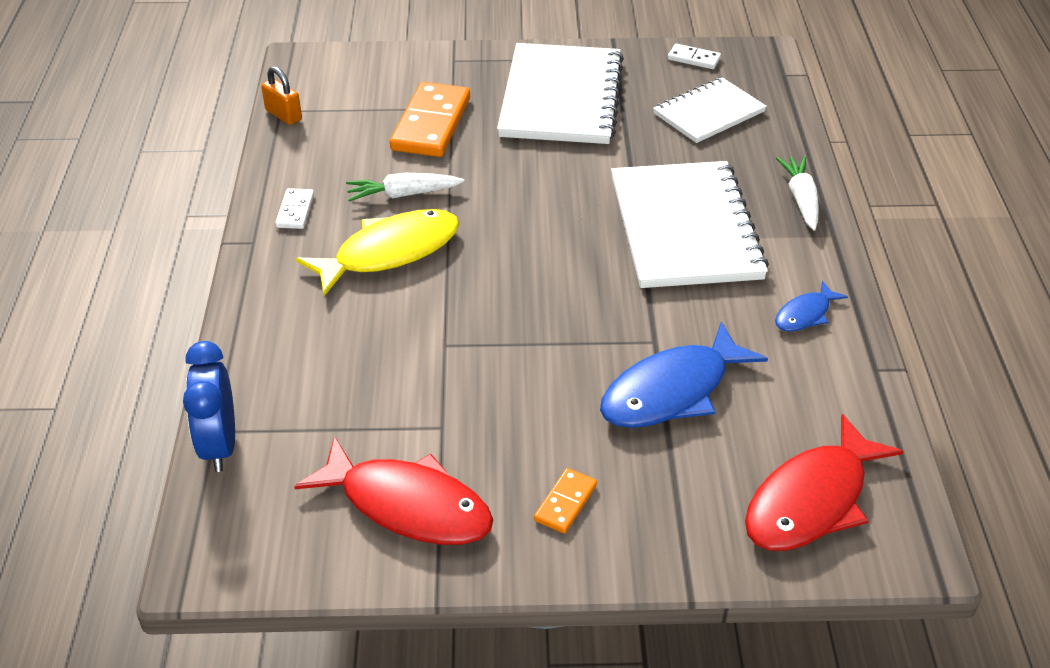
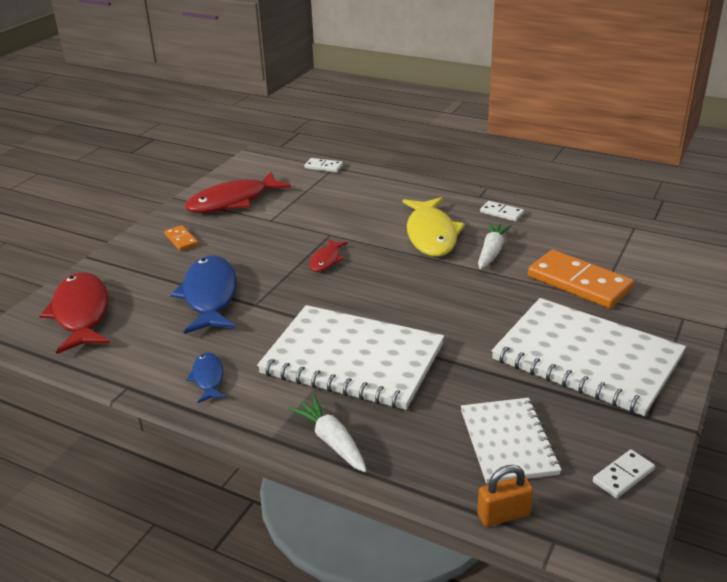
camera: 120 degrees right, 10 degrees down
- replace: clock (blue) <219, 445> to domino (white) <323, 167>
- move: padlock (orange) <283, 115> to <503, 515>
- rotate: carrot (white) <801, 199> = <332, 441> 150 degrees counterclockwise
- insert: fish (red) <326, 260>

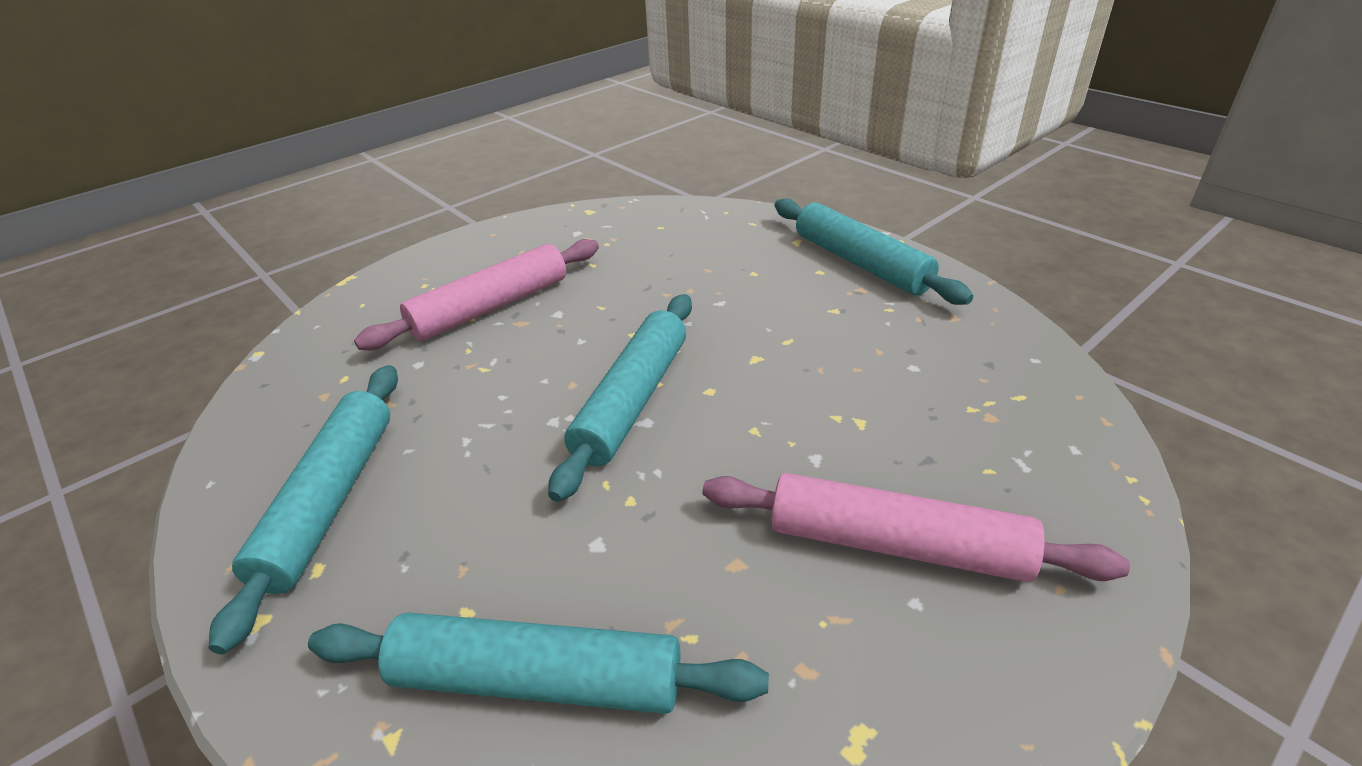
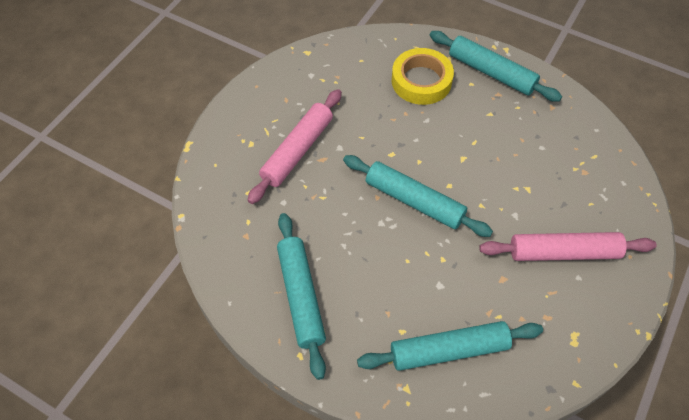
camera: 20 degrees left, 20 degrees up
- rotate: rolling pin (turquoise) <633, 401> = <414, 201> 60 degrees counterclockwise
- insert: tape (yellow) <421, 81>

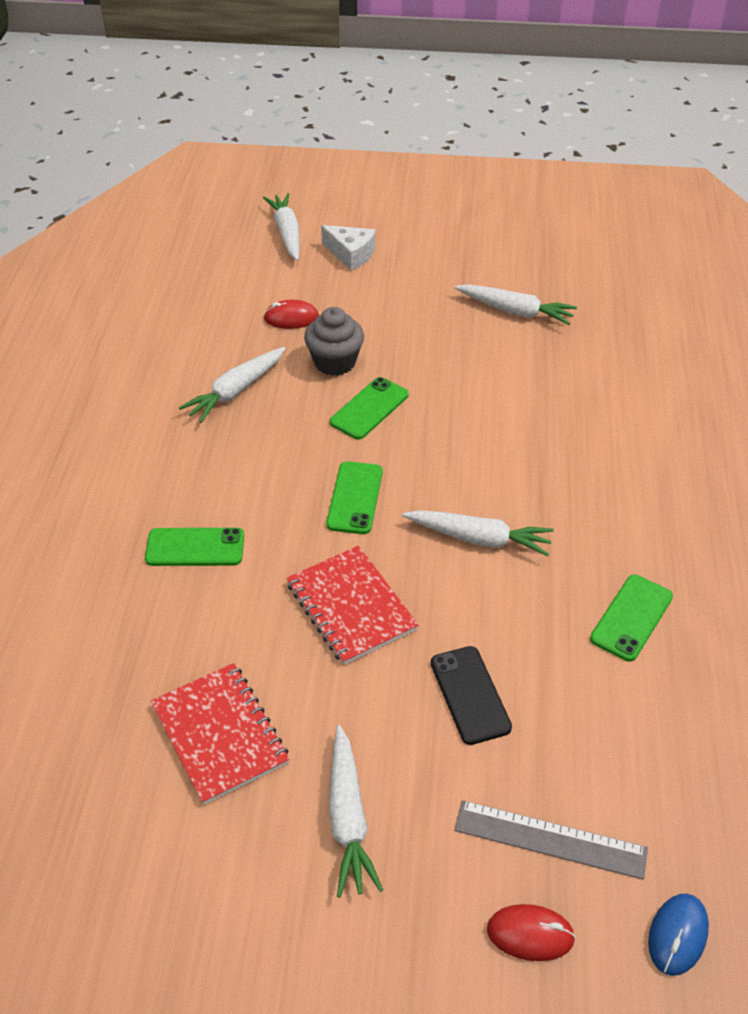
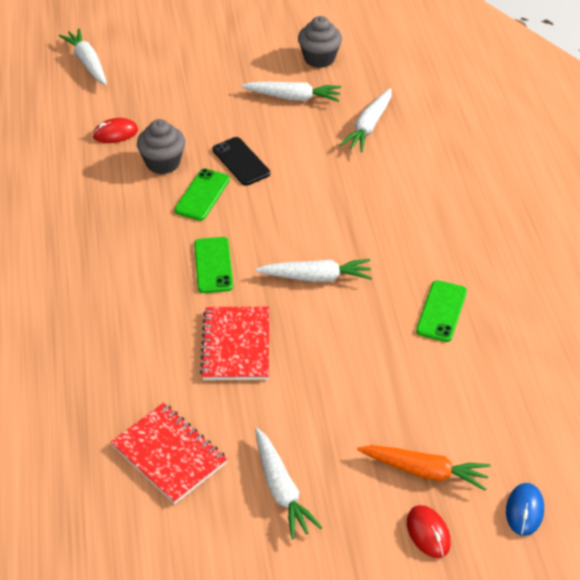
camera: 15 degrees left, 0 degrees up
- delete: phone (green) <195, 547>
- move: carrot (white) <236, 391> to <368, 126>
- rotate: notebook (red) <351, 607> = <236, 345> 45 degrees clockwise
- delete: cheese (white) <351, 254>
- move: phone (black) <470, 695> to <241, 161>
- replace: ruler (grey) <550, 839> to carrot (orange) <425, 471>
- rotate: mouse (red) <530, 934> = <428, 533> 75 degrees clockwise
- insert: cupcake (grey) <319, 58>

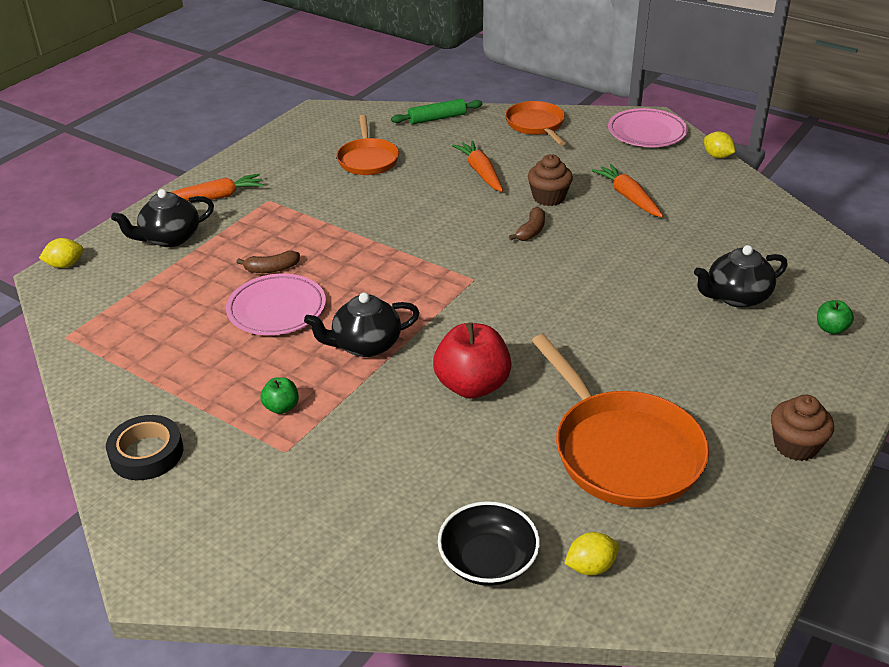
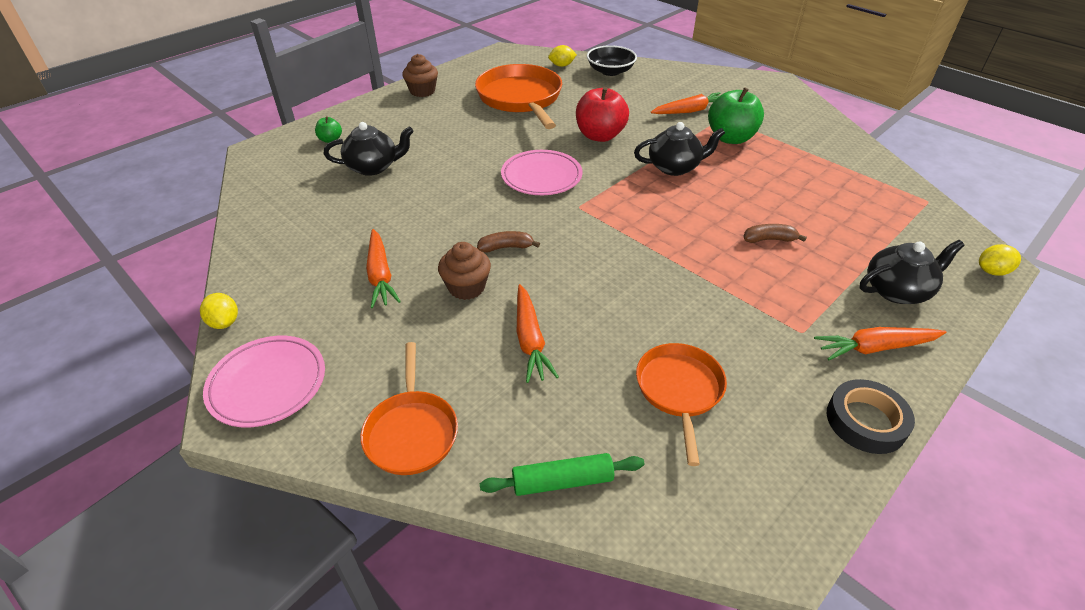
camera: 170 degrees left, 5 degrees up
- move: tape (black) <146, 453> to <865, 421>
- move: plate (pink) <277, 309> to <541, 177>
- resize: apple (green) <281, 407> = <730, 138> x2.08
- rotate: banana (brown) <531, 231> = <506, 247> 45 degrees clockwise
- insert: carrot (orange) <689, 111>

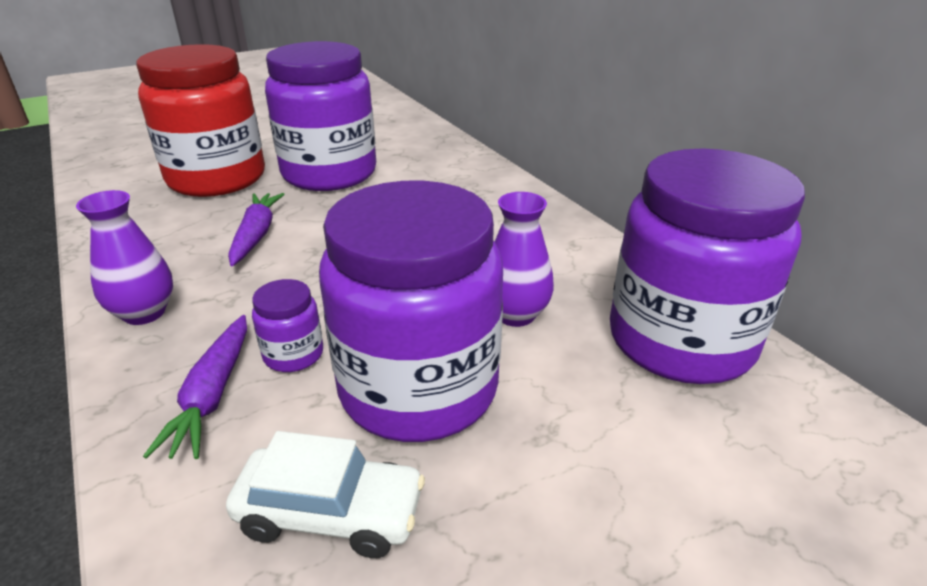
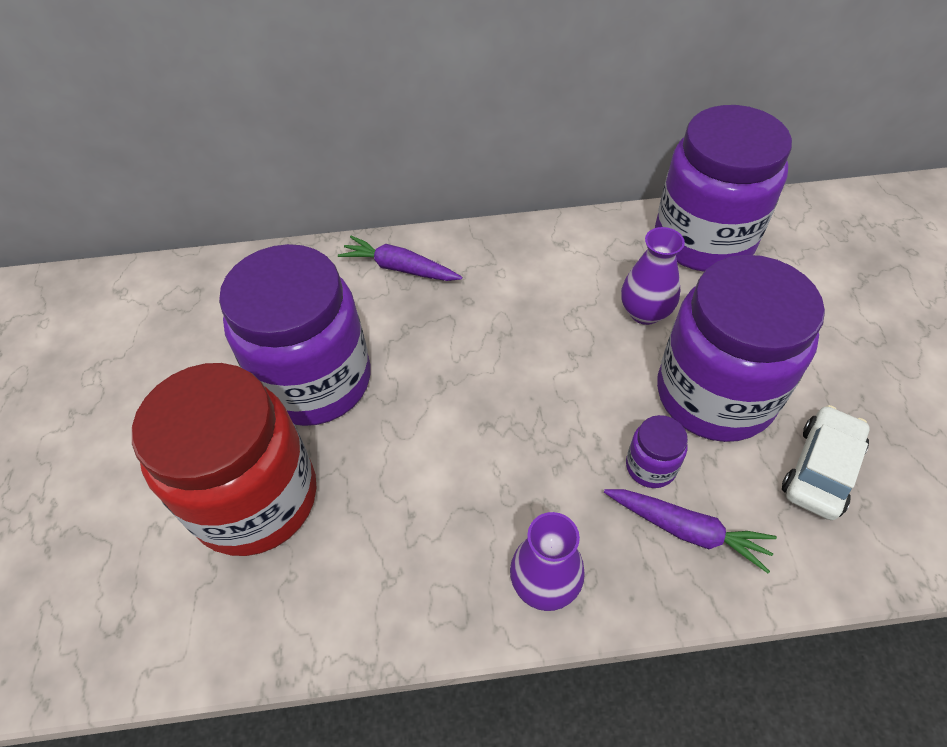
camera: 65 degrees left, 20 degrees up
- move: carrot (purple) <256, 235> to <399, 268>

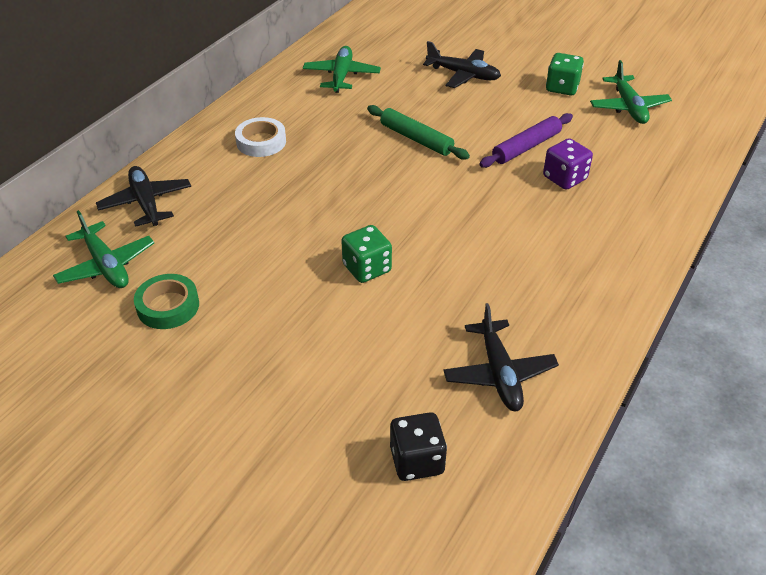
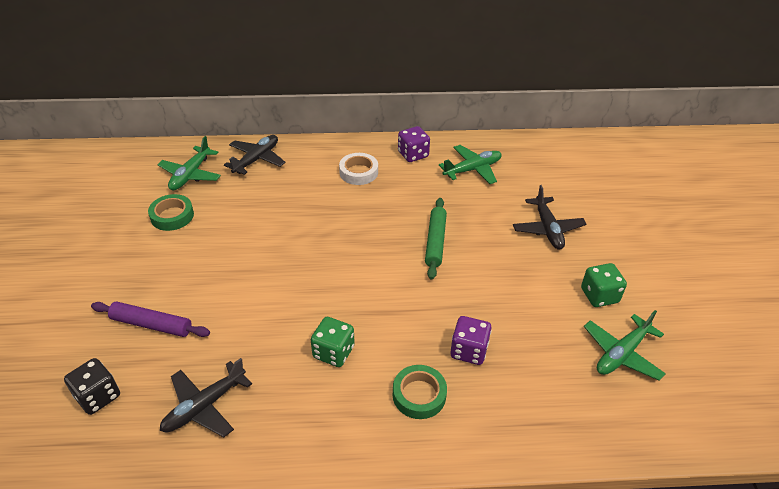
camera: 55 degrees right, 0 degrees up
- move: dice (green) <367, 268> to <333, 352>
- move: rolling pin (purple) <526, 147> to <151, 324>
- insert: tape (green) <419, 395>
- insert: dice (purple) <413, 154>

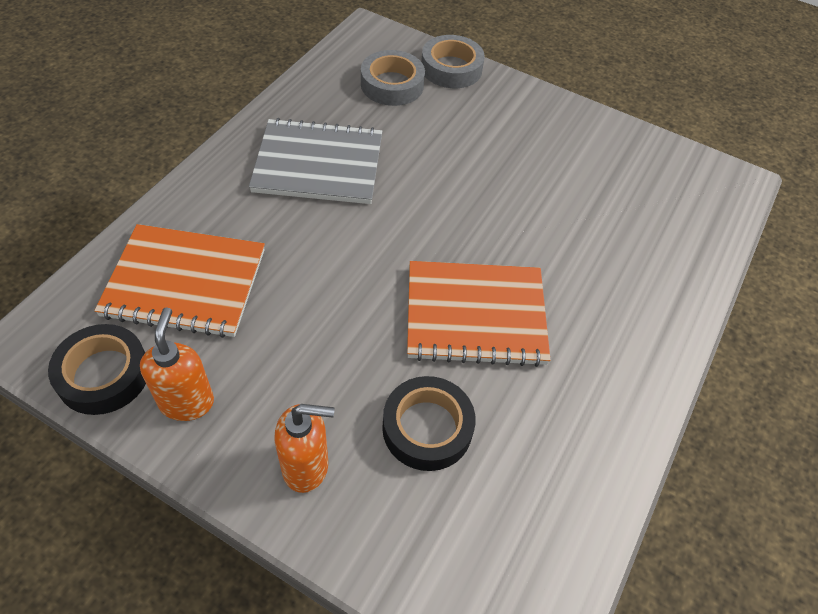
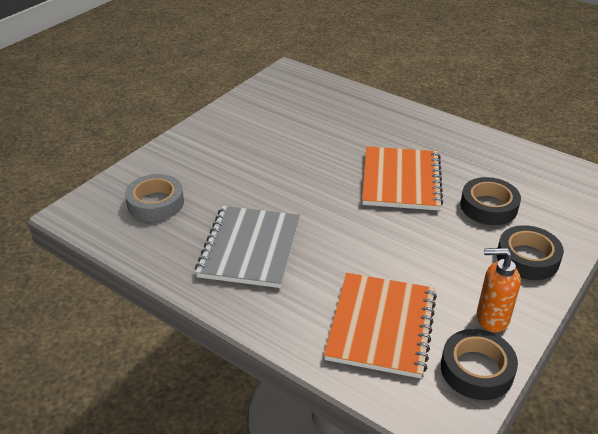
camera: 80 degrees left, 15 degrees down
- replace: soap dispenser (orange) <306, 467> to tape (black) <527, 258>
- delete: tape (grey) <451, 68>

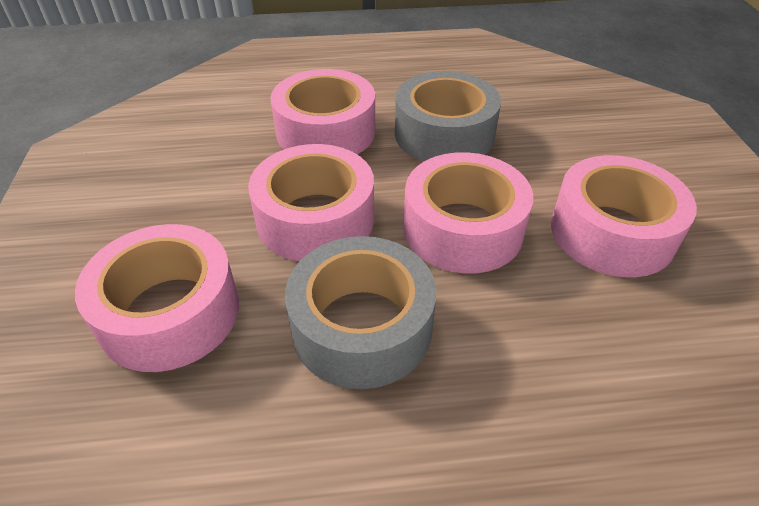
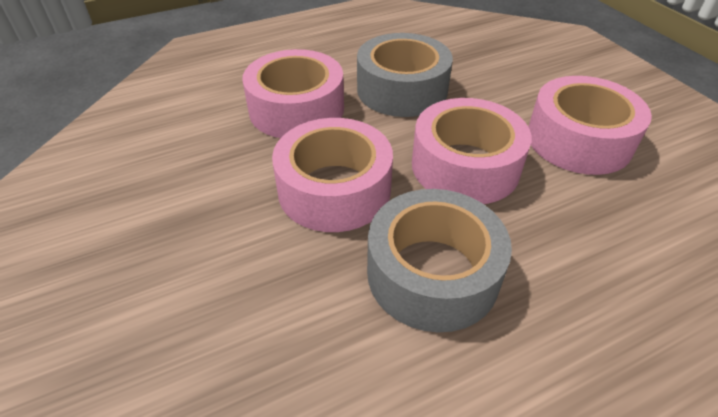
camera: 20 degrees left, 0 degrees up
- delete: tape (pink) <169, 312>

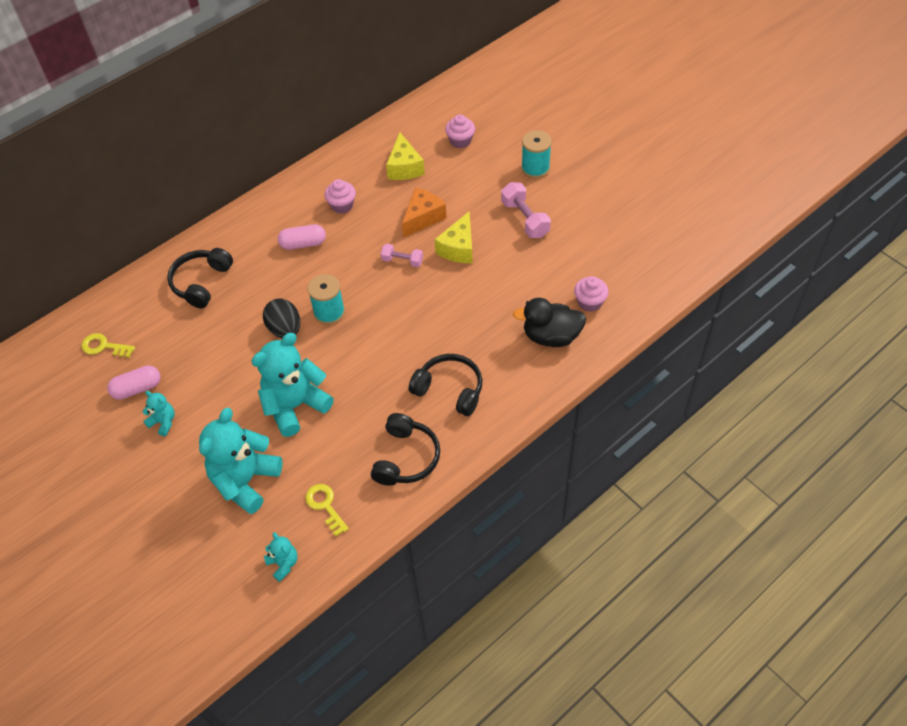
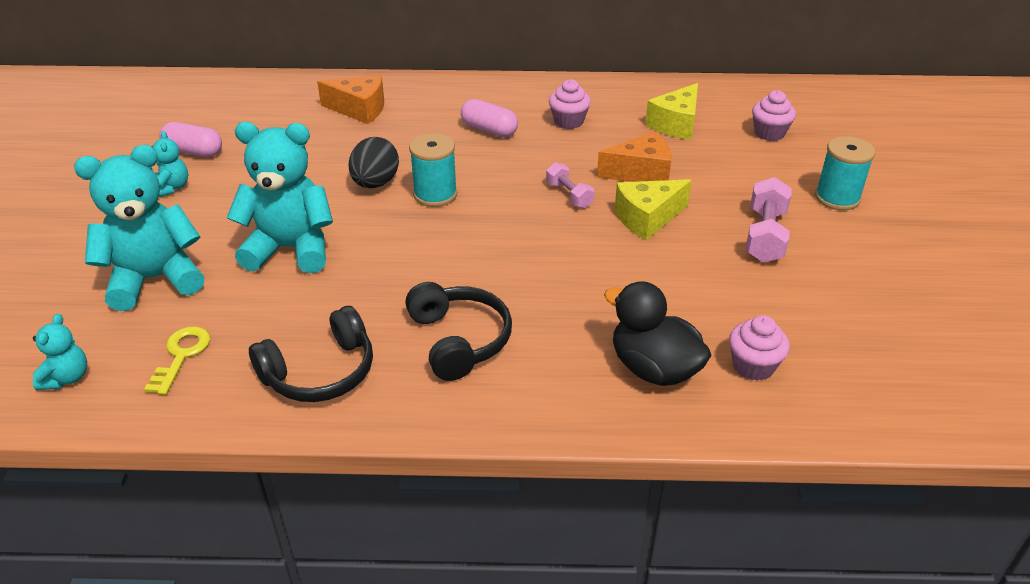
camera: 40 degrees right, 15 degrees down
- delete: key (yellow) <104, 346>
- replace: headphones (black) <201, 282> to cheese (orange) <359, 110>

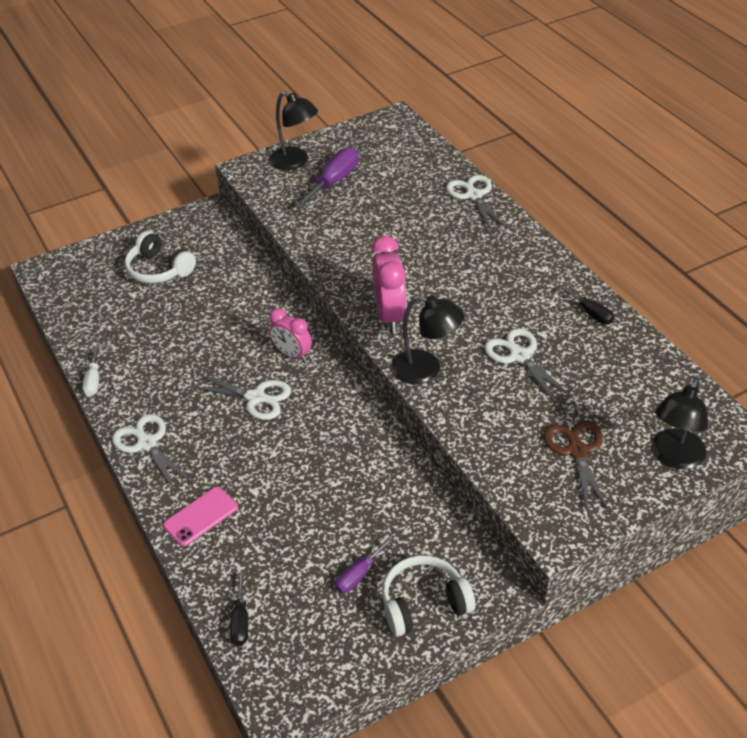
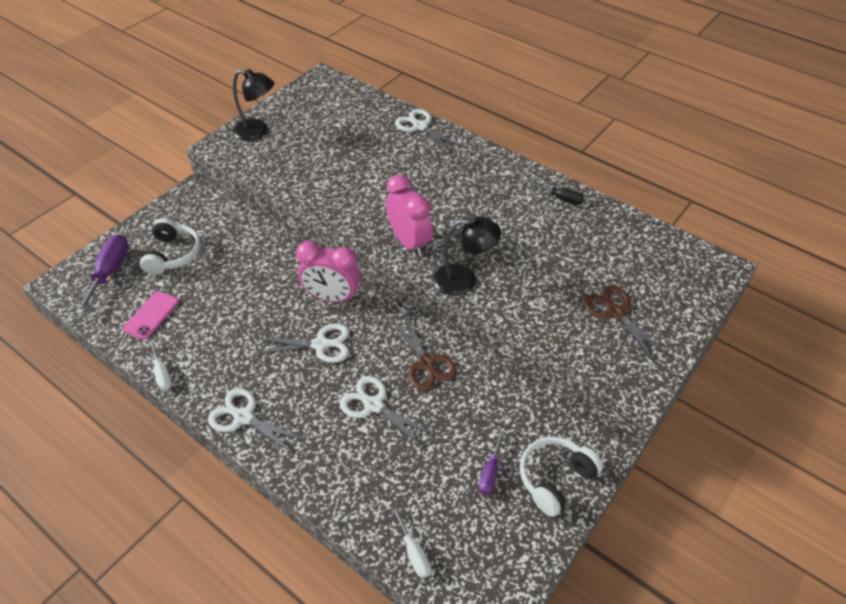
camera: 25 degrees left, 5 degrees up
- rotate: headphones (white) <159, 269> = <173, 254> 105 degrees counterclockwise
- move: phone (pink) <200, 516> to <151, 315>
- recolor: screwdriver (black) <240, 621> to screwdriver (white) <414, 553>
- resize: clock (pink) <292, 354> = <332, 297> x1.52
- move: screwdriver (purple) <334, 182> to <110, 272>
- move: scissors (white) <519, 356> to <374, 405>
- delete: lamp (black) <674, 457>
- insert: scissors (brown) <426, 363>

